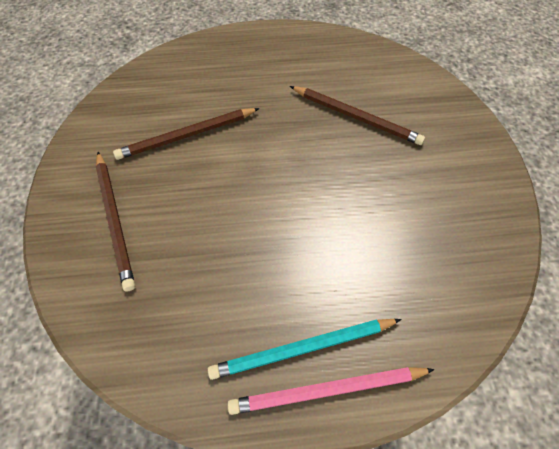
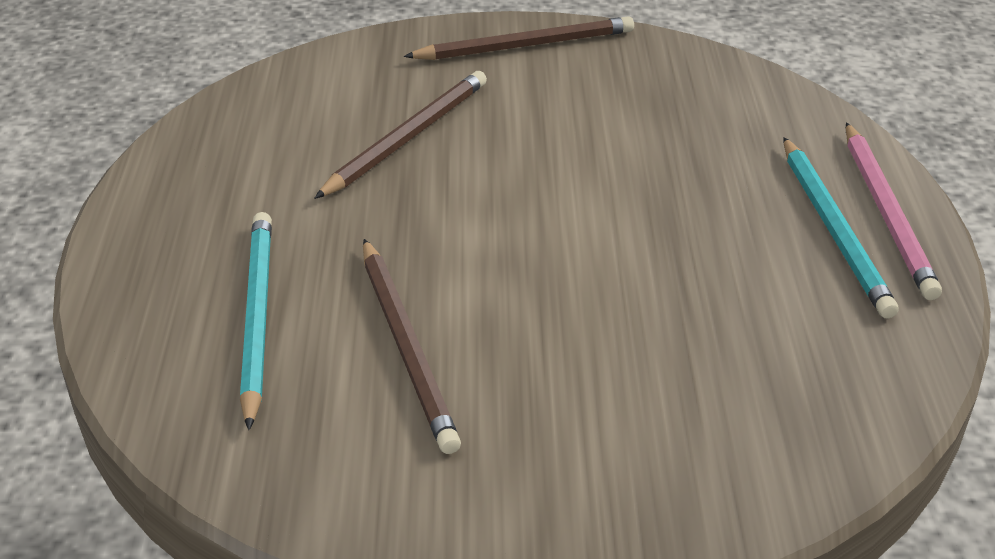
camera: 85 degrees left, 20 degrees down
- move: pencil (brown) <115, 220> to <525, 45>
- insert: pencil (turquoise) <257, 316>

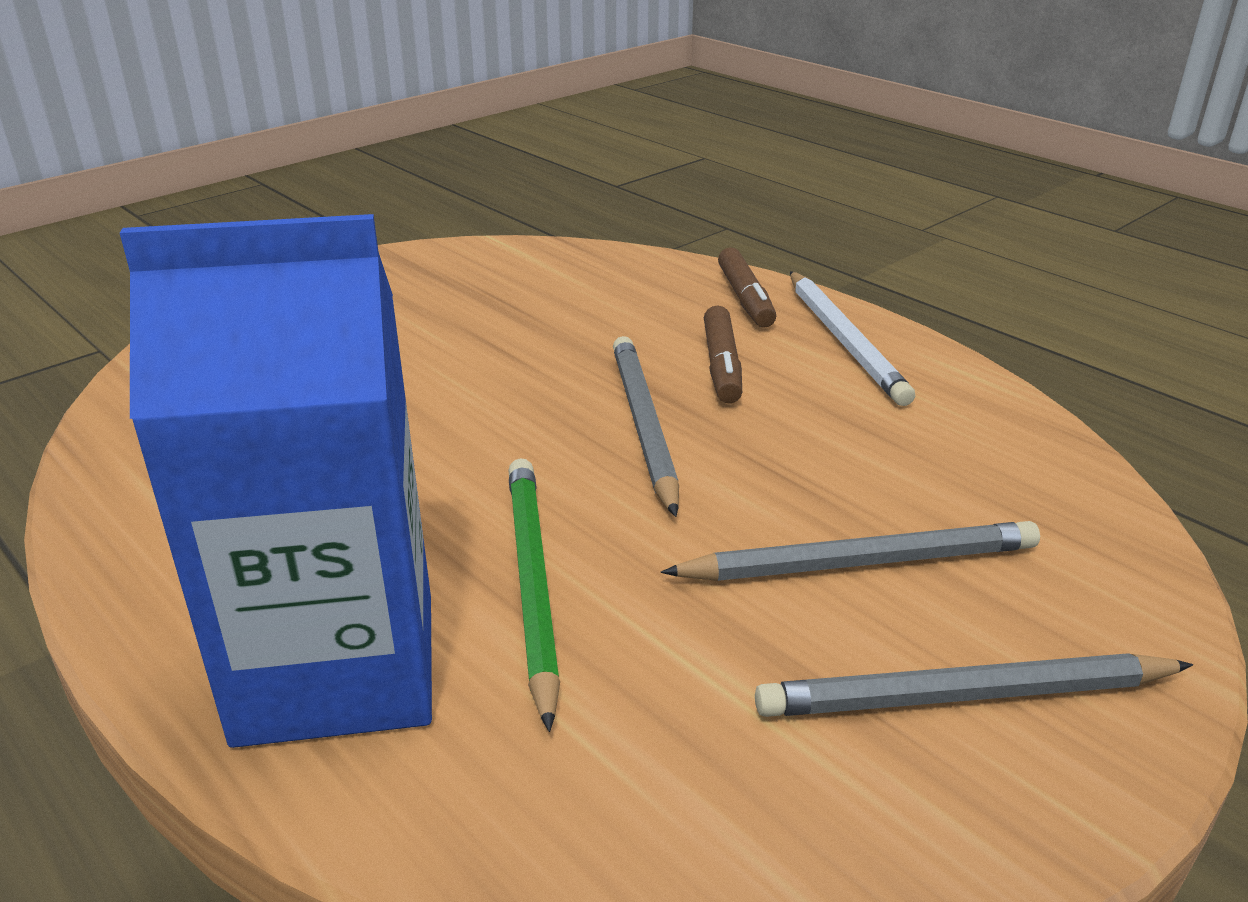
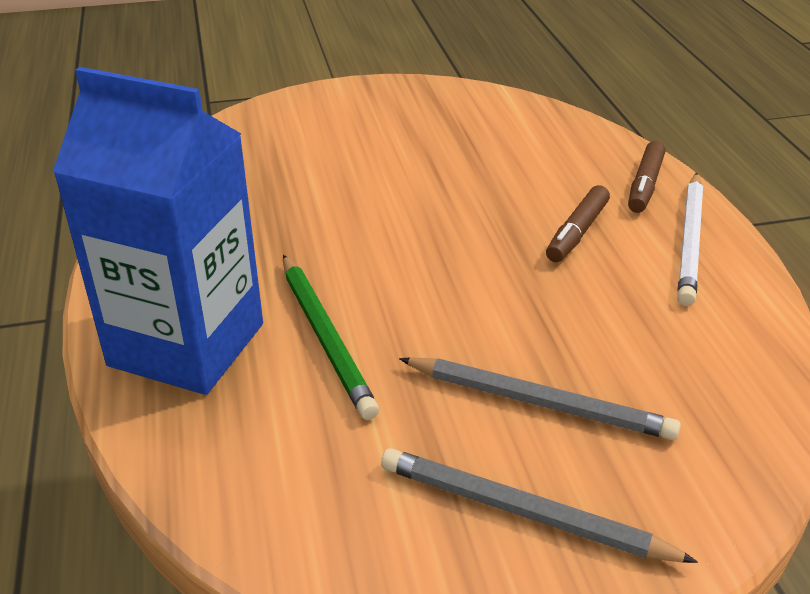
camera: 30 degrees right, 5 degrees up
- rotate: pencil (green) <532, 584> = <325, 337> 135 degrees clockwise
- delete: pencil (grey) <644, 425>

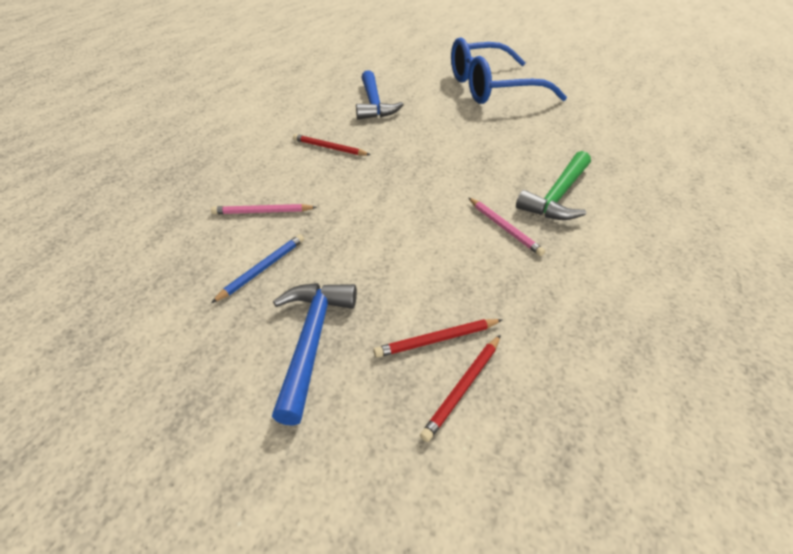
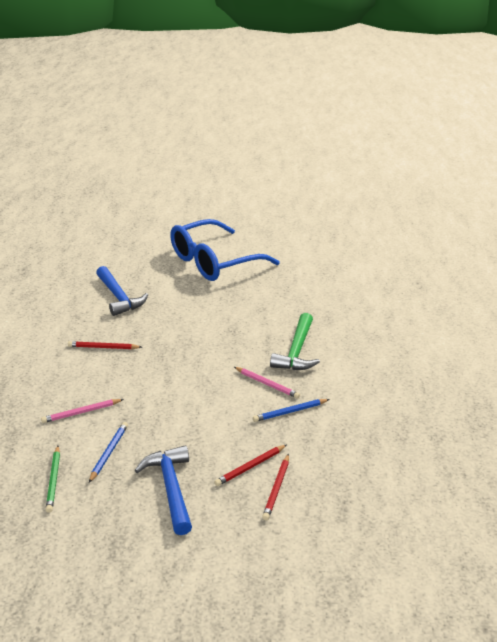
camera: 20 degrees left, 10 degrees down
- insert: pencil (green) <54, 480>
- insert: pencil (blue) <290, 412>

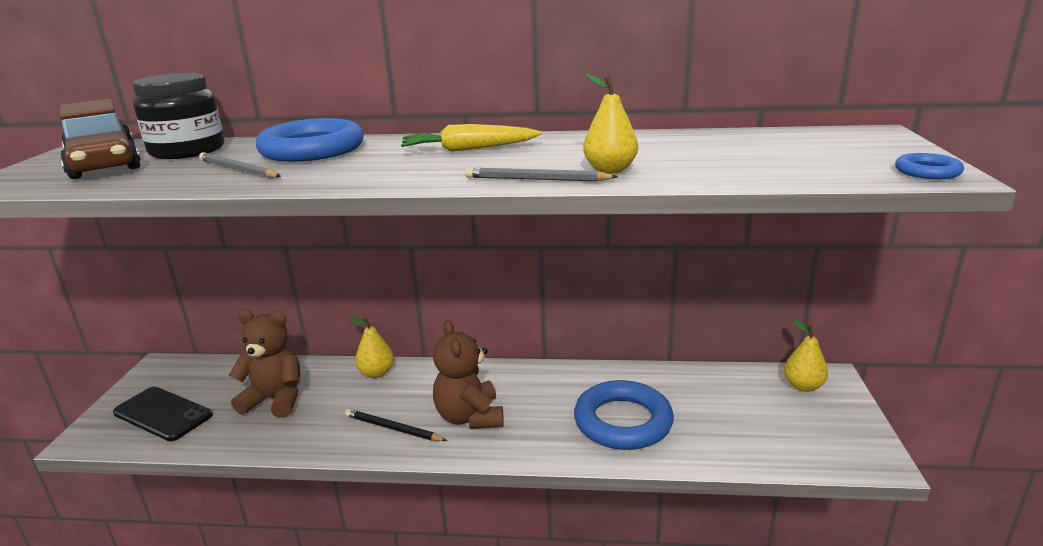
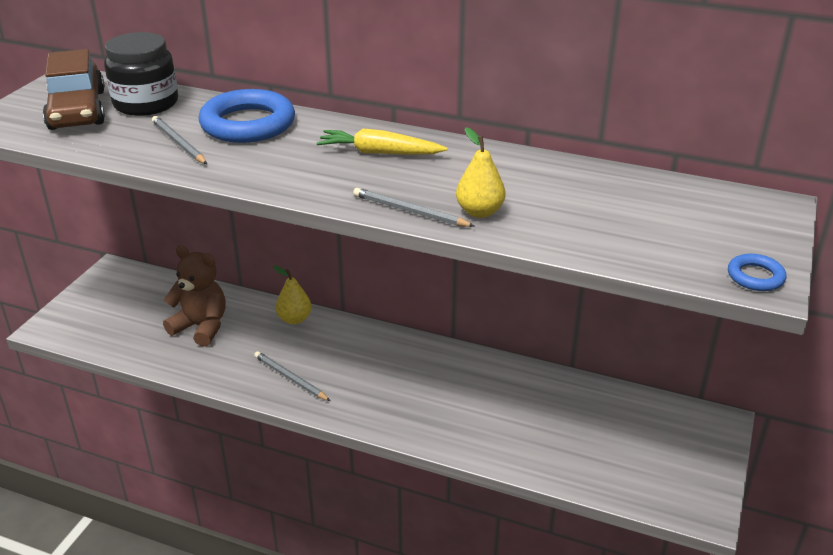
camera: 15 degrees right, 10 degrees up
- delete: phone (black) <163, 414>
- recolor: pencil (black) <393, 428> to pencil (grey) <290, 378>
- delete: teddy bear (brown) <470, 417>
- delete: ring (blue) <623, 421>
- delete: pear (yellow) <803, 386>

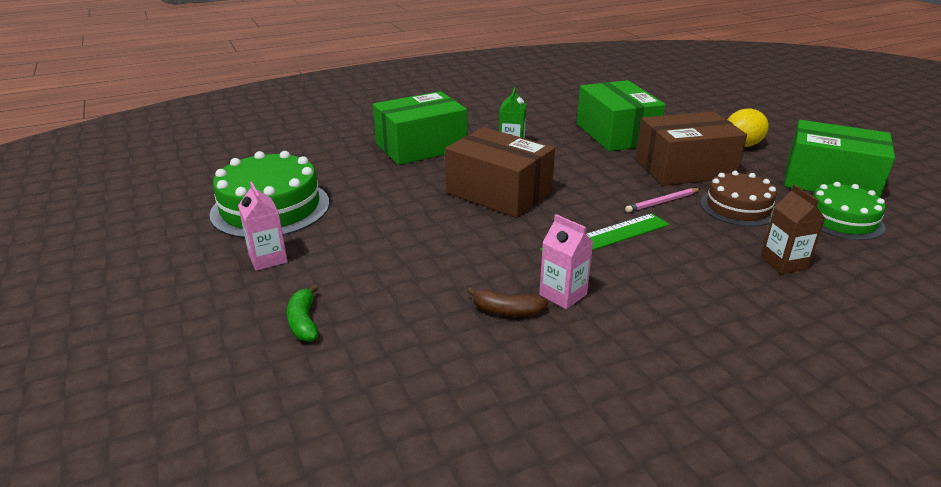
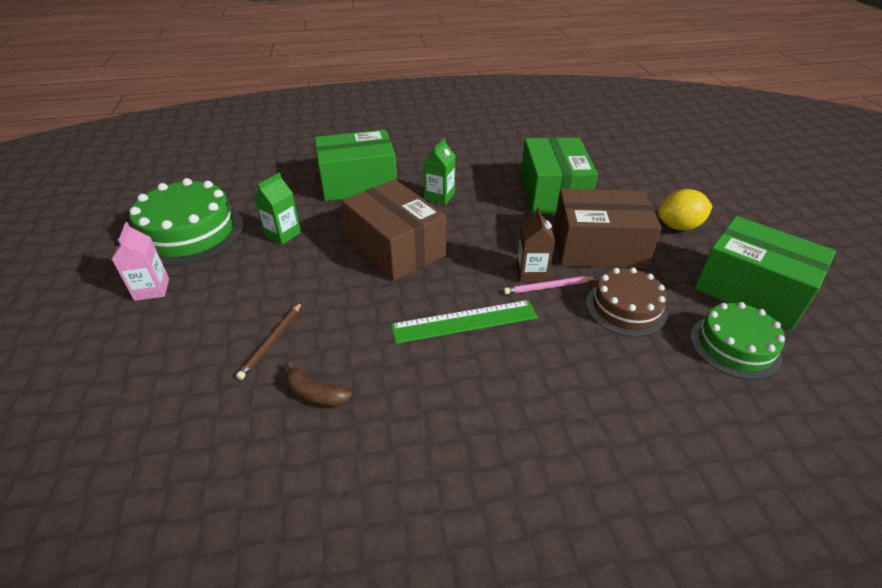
camera: 15 degrees right, 10 degrees up
- delete: banana (green) <304, 322>
- delete: carton (pink) <563, 295>
- move: carton (brown) <783, 263> to <531, 273>
- insert: pencil (brown) <272, 341>
- insert: carton (green) <283, 234>

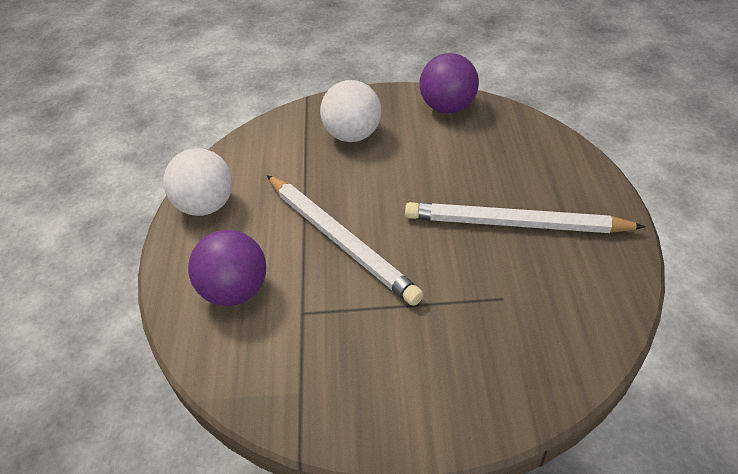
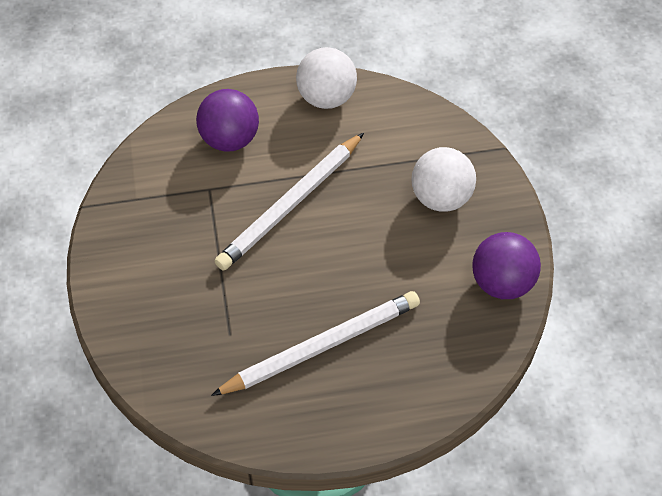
camera: 80 degrees right, 10 degrees up
- rotate: pencil (white) <515, 224> = <321, 346> 60 degrees clockwise

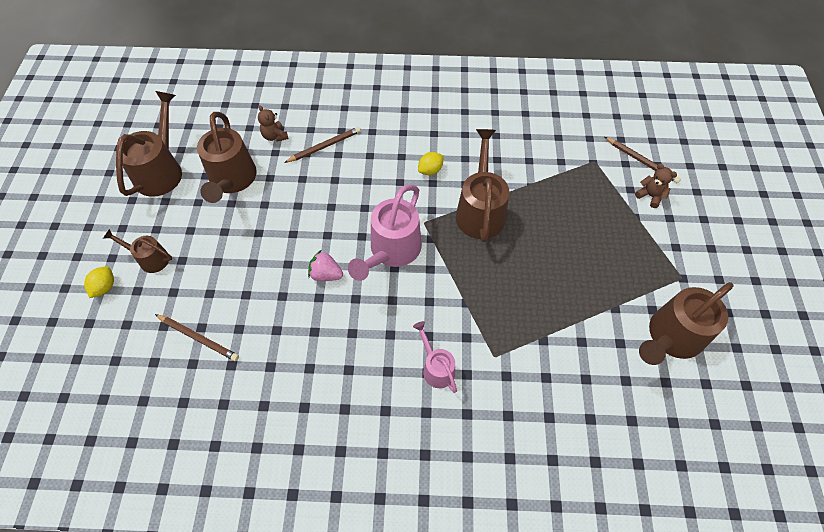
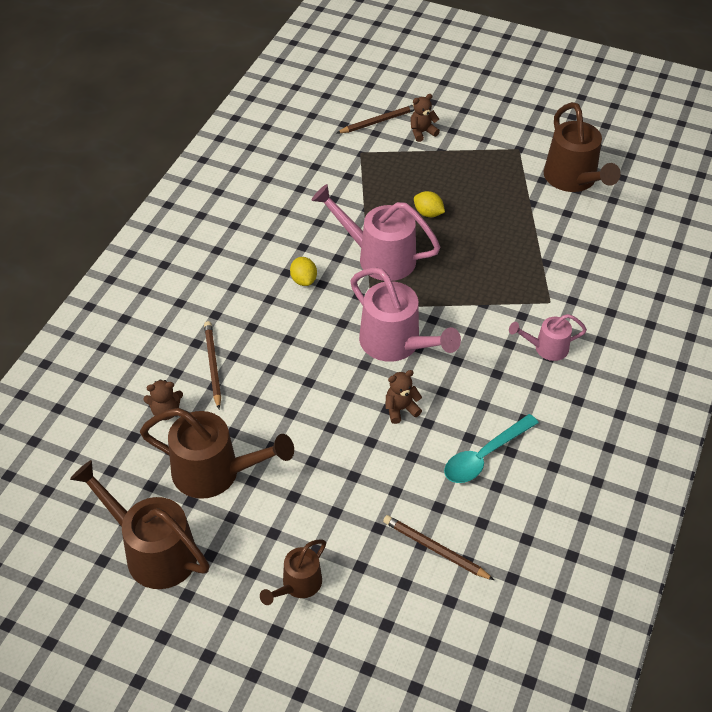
camera: 70 degrees left, 10 degrees down
- move: lemon (yellow) <105, 287> to <428, 213>
- rotate: pencil (brown) <198, 338> = <435, 549> 105 degrees counterclockwise
- replace: strawberry (pink) <326, 274> to teddy bear (brown) <401, 409>
- recolor: watering can (brown) <480, 210> to watering can (pink) <378, 257>
- insert: spoon (turquoise) <484, 456>

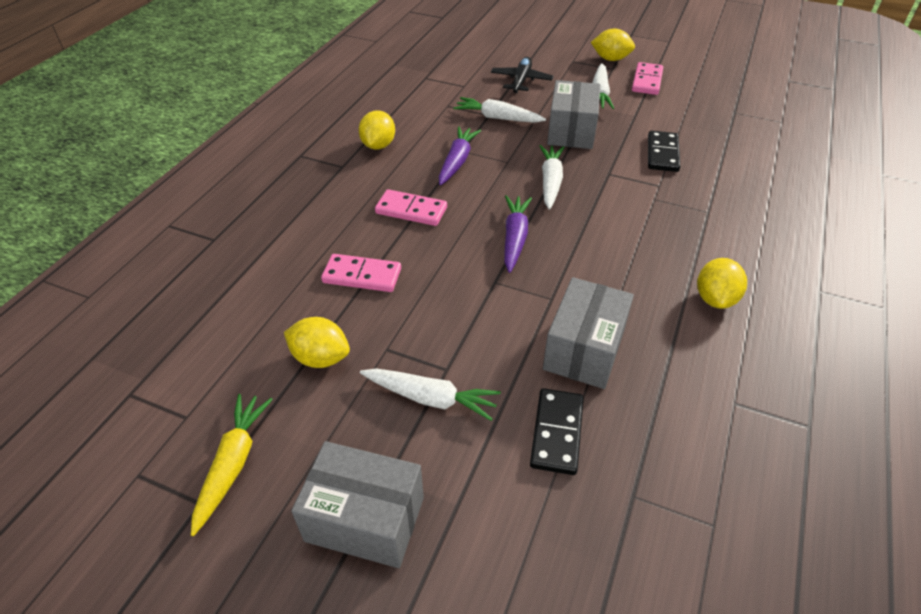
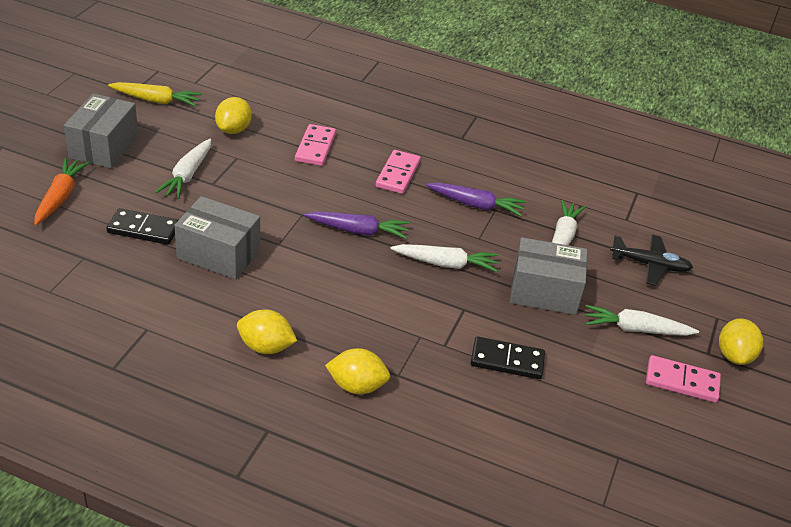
camera: 85 degrees right, 5 degrees down
- move: lemon (yellow) <378, 145> to <357, 386>
- insert: carrot (orange) <60, 197>

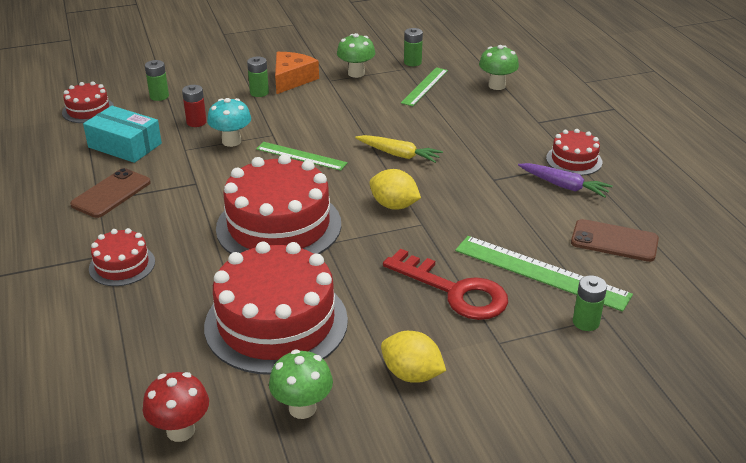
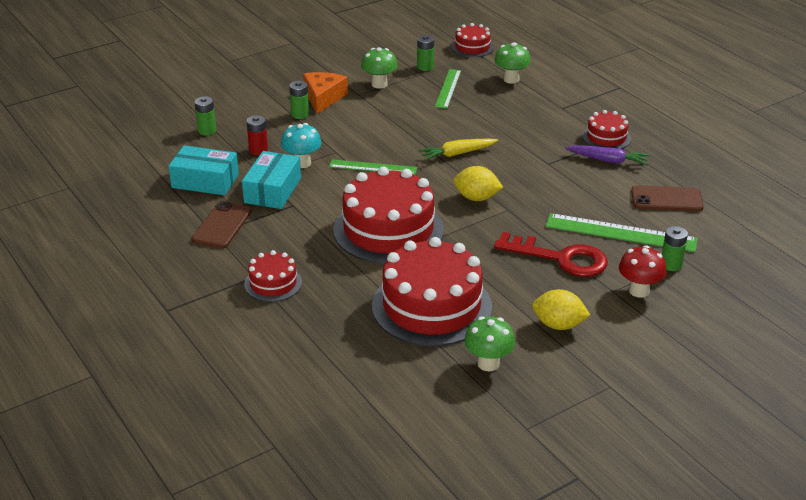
camera: 15 degrees left, 0 degrees up
- move: cake (red) <88, 110> to <472, 47>
- move: mushroom (red) <180, 430> to <639, 291>
- rotate: carrot (yellow) <398, 154> = <457, 154> 150 degrees clockwise
- insert: box (turquoise) <273, 190>

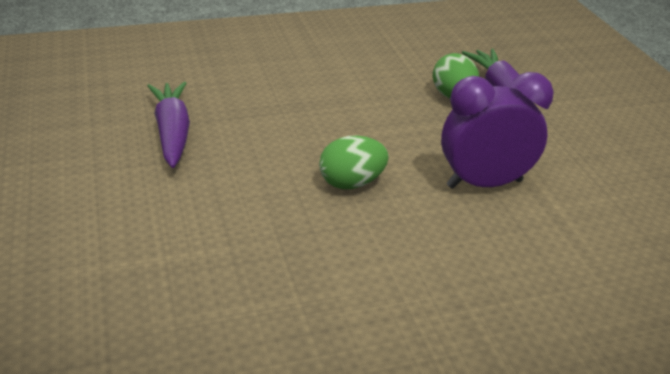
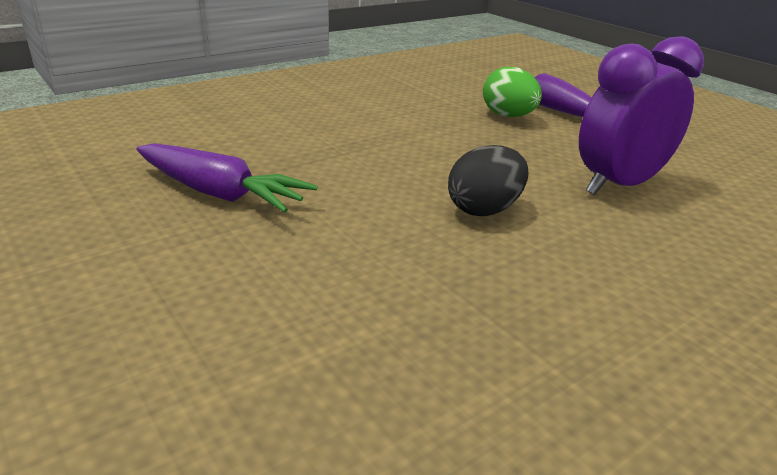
camera: 20 degrees left, 5 degrees down
- rotate: carrot (purple) <172, 132> = <220, 193> 150 degrees clockwise
- recolor: egg (green) <351, 183> to egg (black) <484, 209>

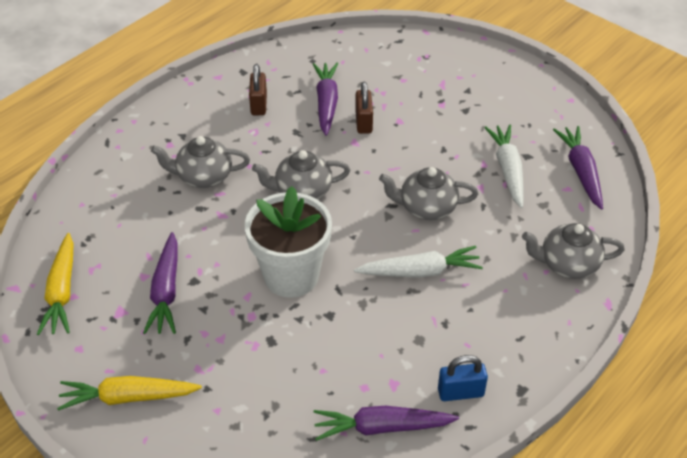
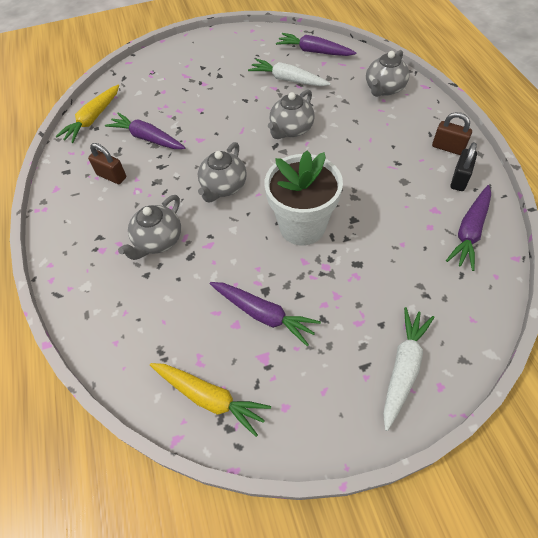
camera: 55 degrees left, 10 degrees up
- move: carrot (yellow) <128, 397> to <93, 119>
- move: carrot (white) <420, 271> to <403, 368>
- move: padlock (brown) <363, 122> to <448, 148>
- recolor: padlock (blue) <460, 392> to padlock (black) <459, 179>

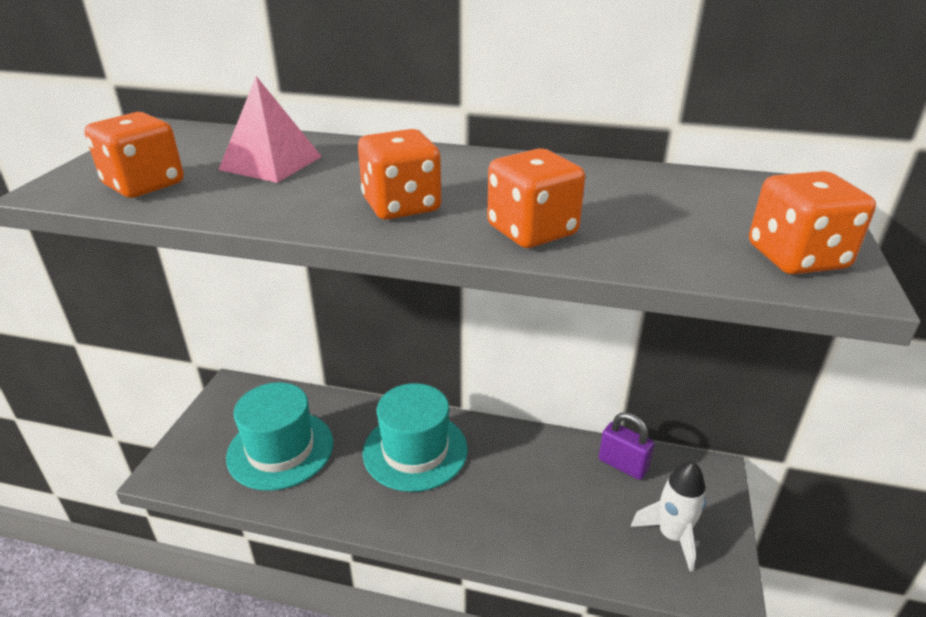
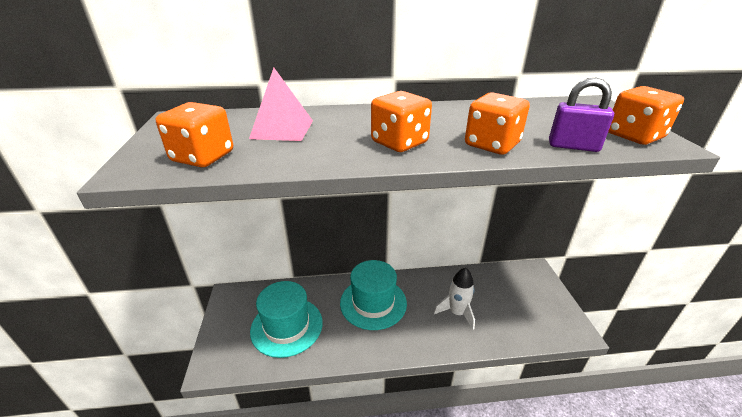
camera: 20 degrees left, 0 degrees up
- move: padlock (purple) <622, 465> to <573, 146>
- move: rocket (white) <671, 535> to <457, 313>

